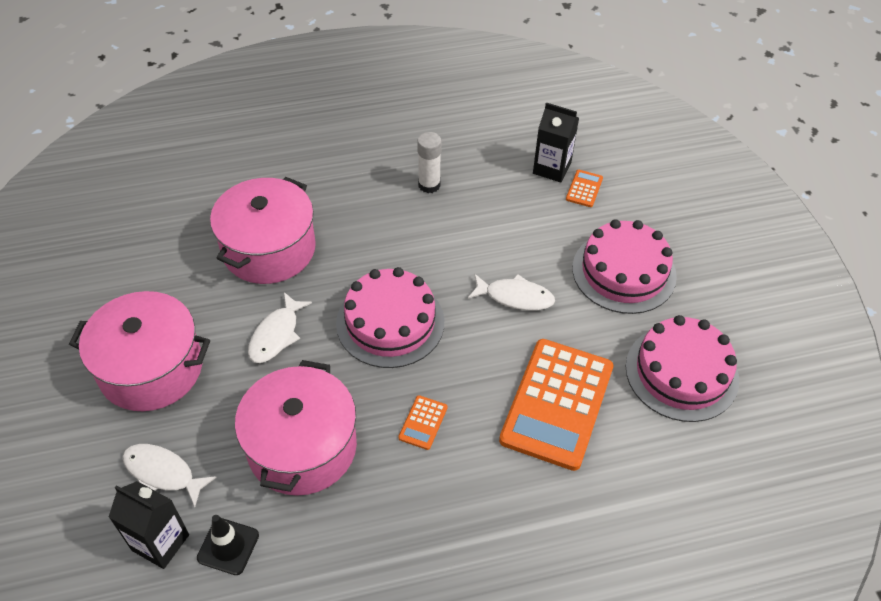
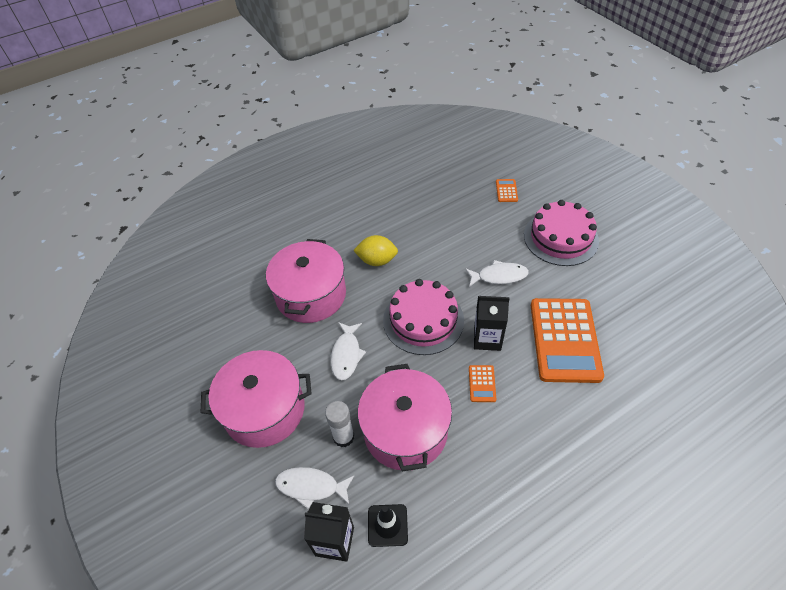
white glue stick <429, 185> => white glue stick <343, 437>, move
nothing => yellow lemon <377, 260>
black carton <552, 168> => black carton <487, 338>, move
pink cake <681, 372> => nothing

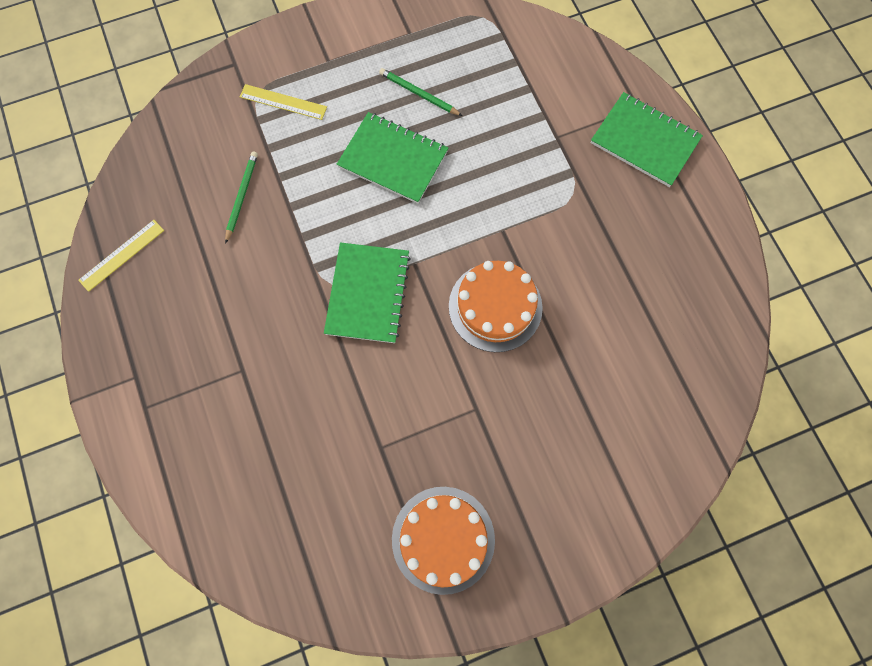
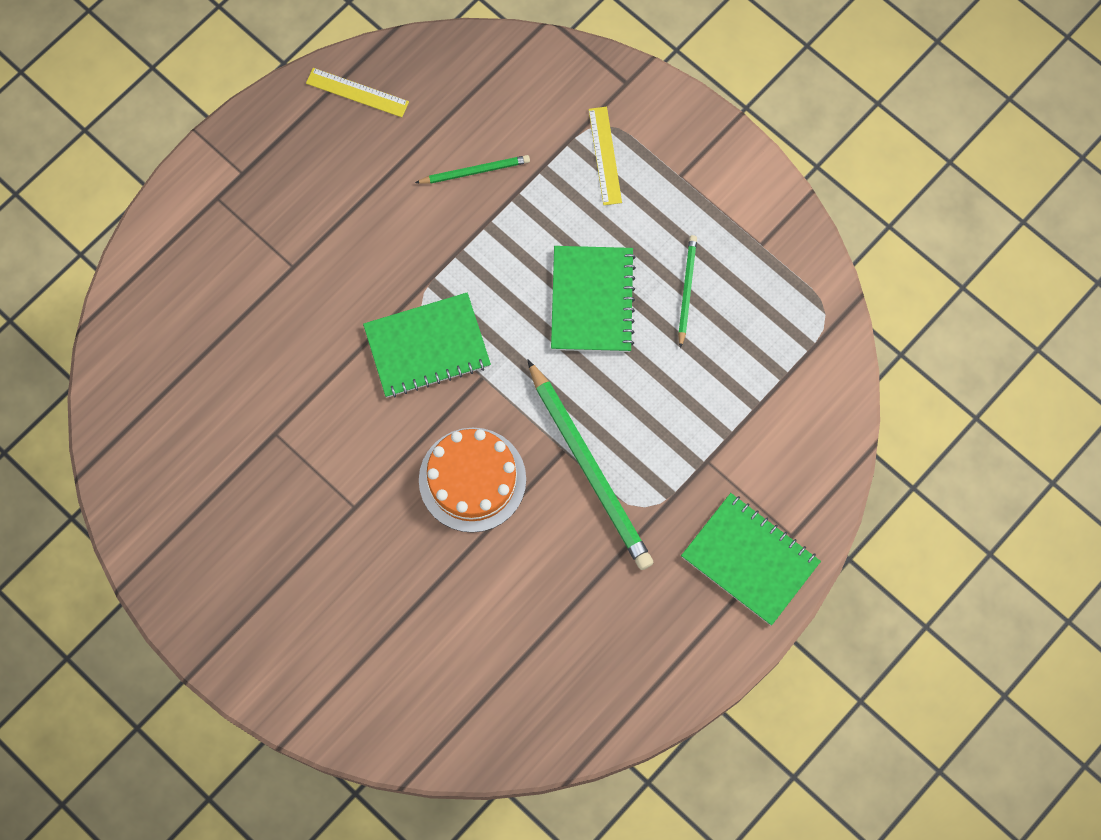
nothing => green pencil <590, 468>
green notebook <644, 141> => green notebook <750, 559>, 60 degrees counterclockwise
orange cake <443, 539> => nothing

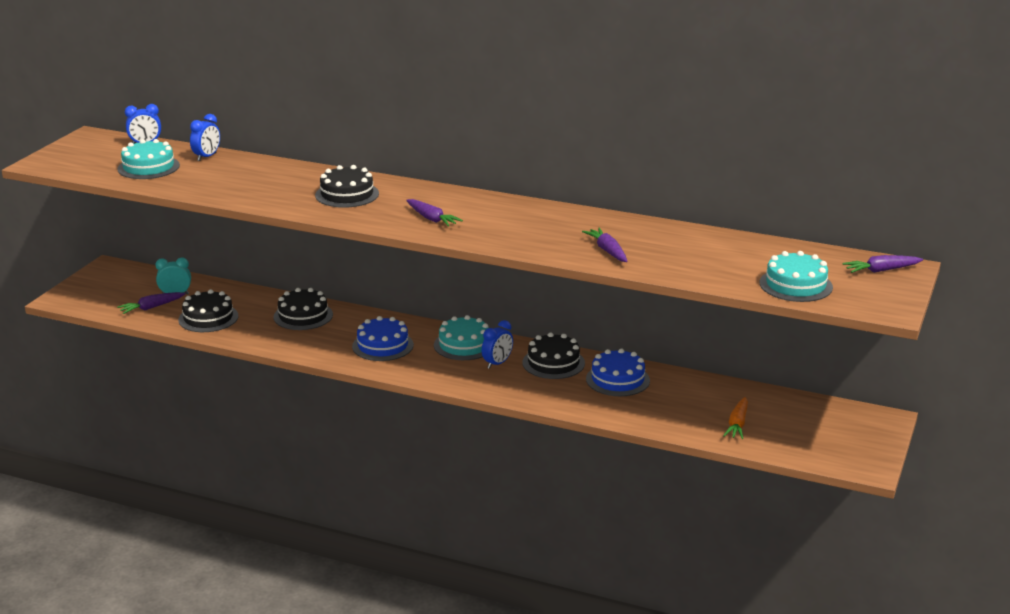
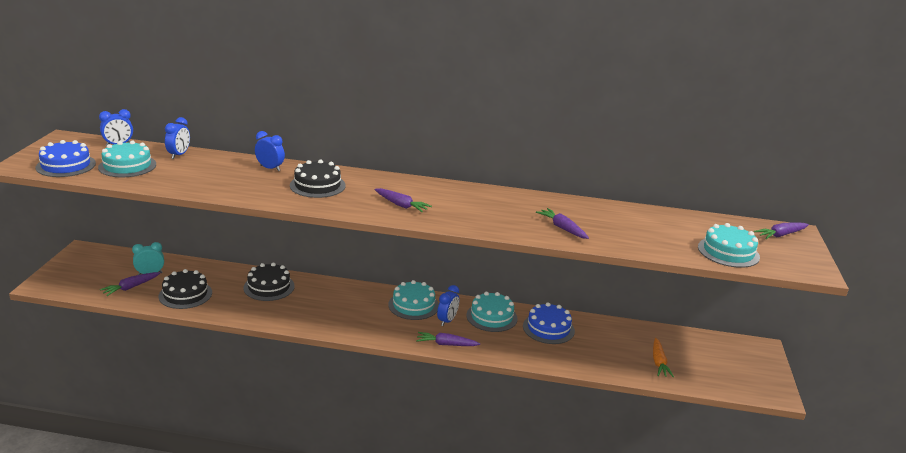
blue cake <382, 346> => blue cake <66, 165>, move
nothing => blue clock <270, 168>
nothing => purple carrot <446, 344>
black cake <553, 363> => turquoise cake <491, 317>

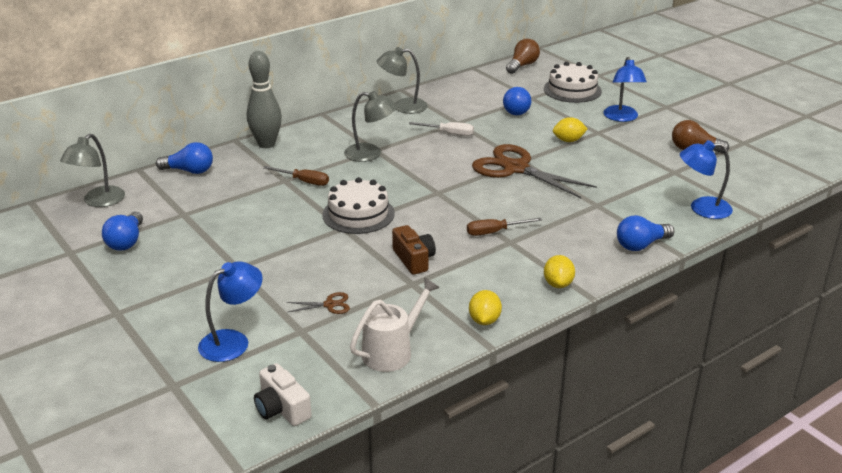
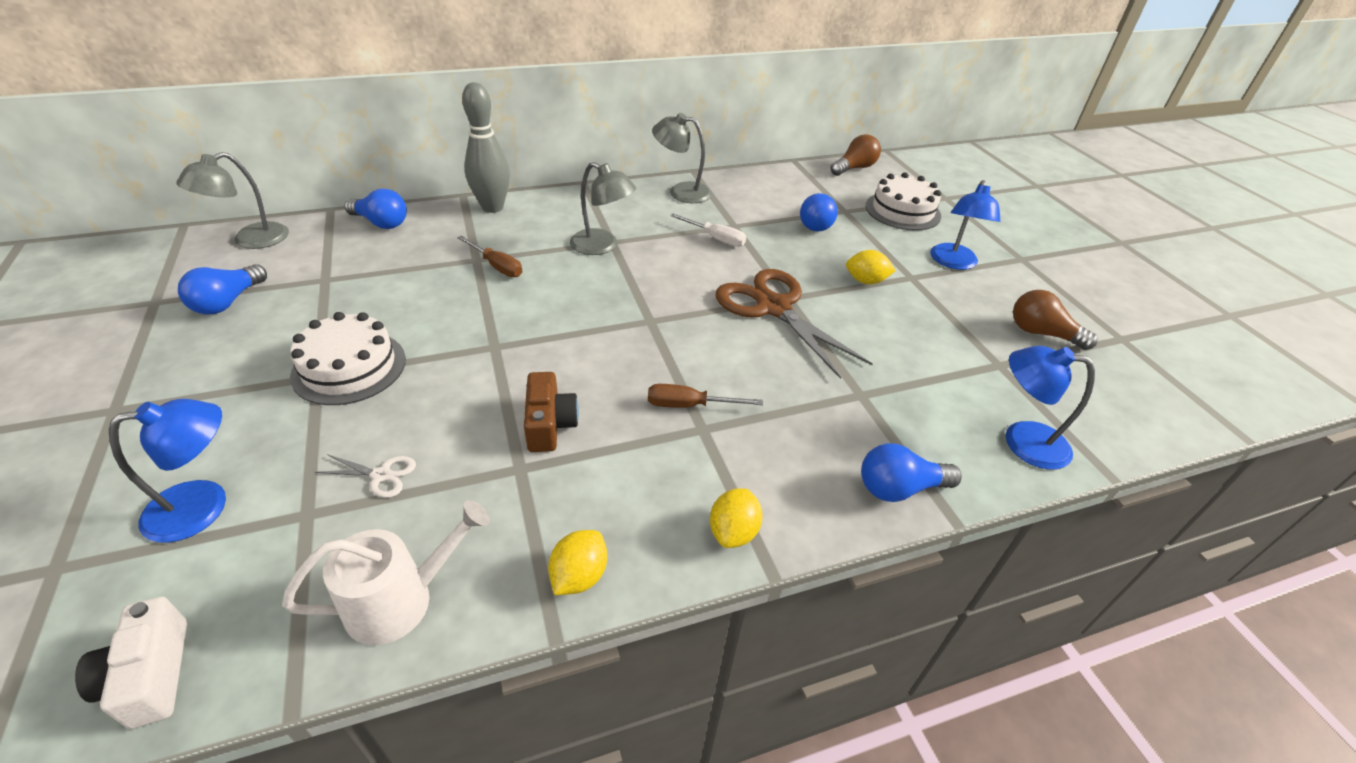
white cake <358, 214> => white cake <349, 367>, move
brown scissors <330, 305> => white scissors <381, 475>

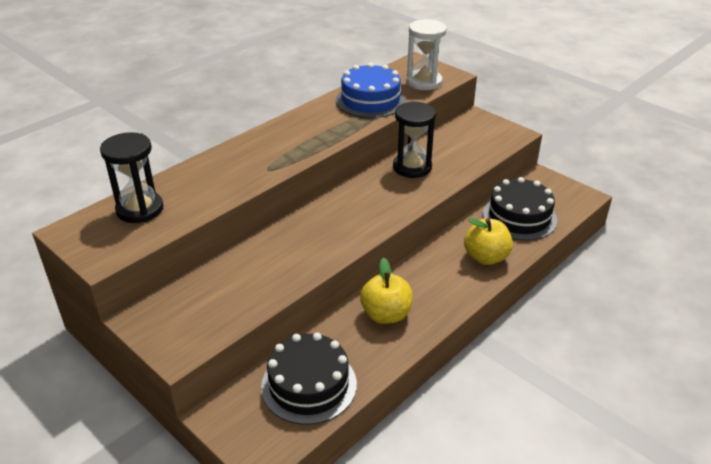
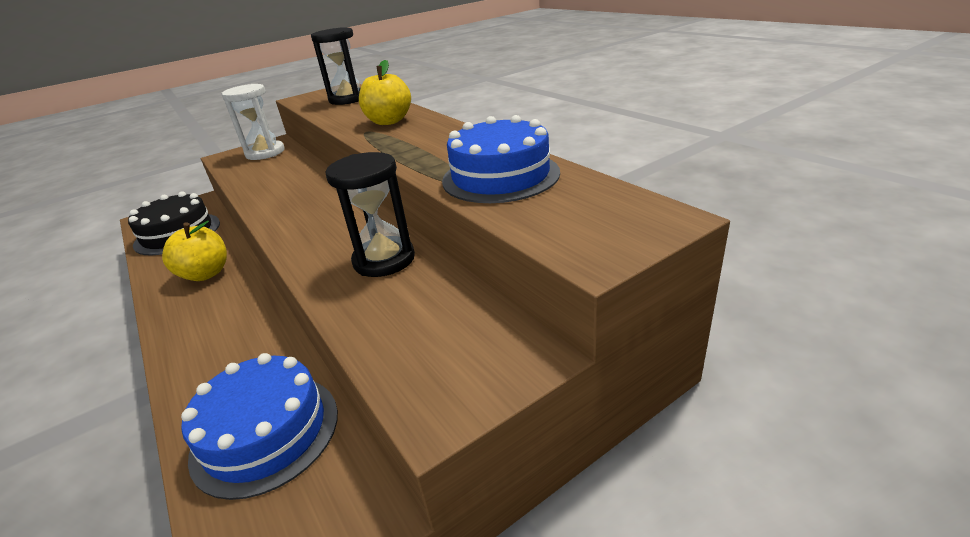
black cake <519, 217> => blue cake <265, 433>
white hourglass <424, 82> => white hourglass <265, 153>, move
yellow apple <486, 257> => yellow apple <389, 121>, move

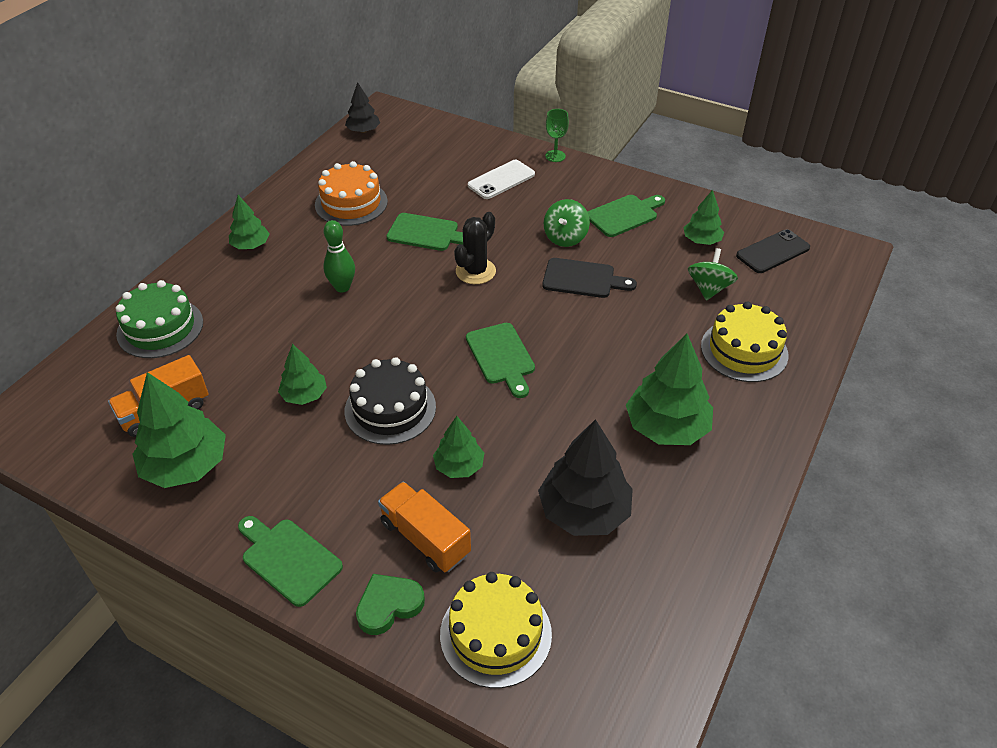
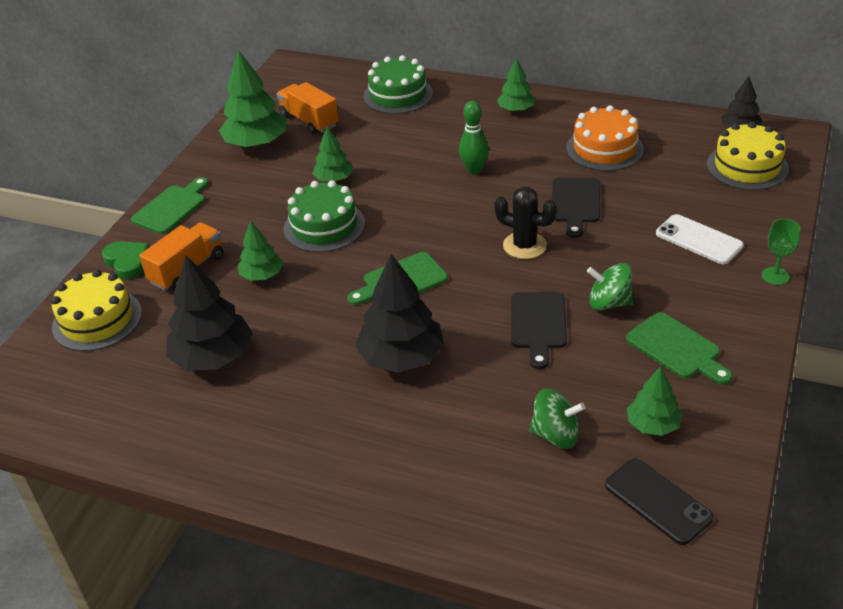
black cake <390, 409> => green cake <324, 226>
nothing => black tree <401, 357>
green cutting board <426, 233> => black cutting board <575, 203>
yellow cake <744, 350> => yellow cake <747, 166>, move
green tree <666, 427> => nothing

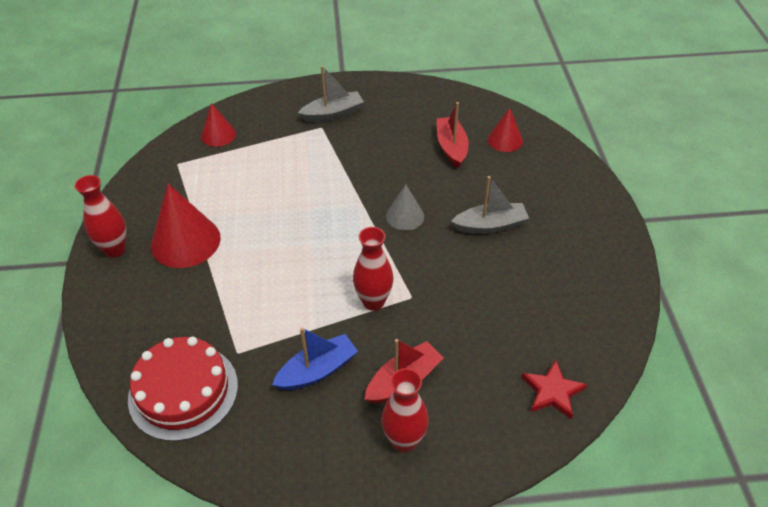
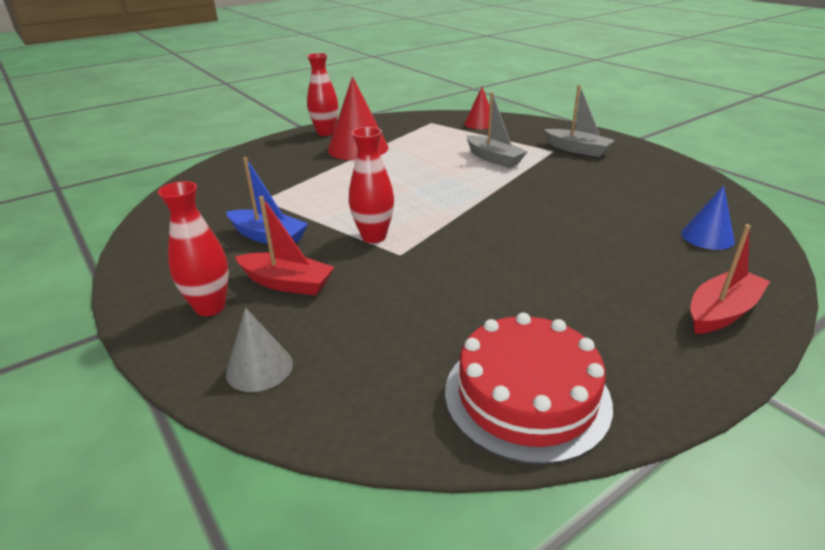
grey cone <405, 216> => grey cone <259, 368>, move
red cake <183, 391> => red cake <526, 395>, move
grey boat <490, 225> => grey boat <494, 158>, move
red cone <505, 140> => blue cone <707, 237>
red boat <451, 147> => red boat <721, 312>, move
red star <552, 392> => nothing

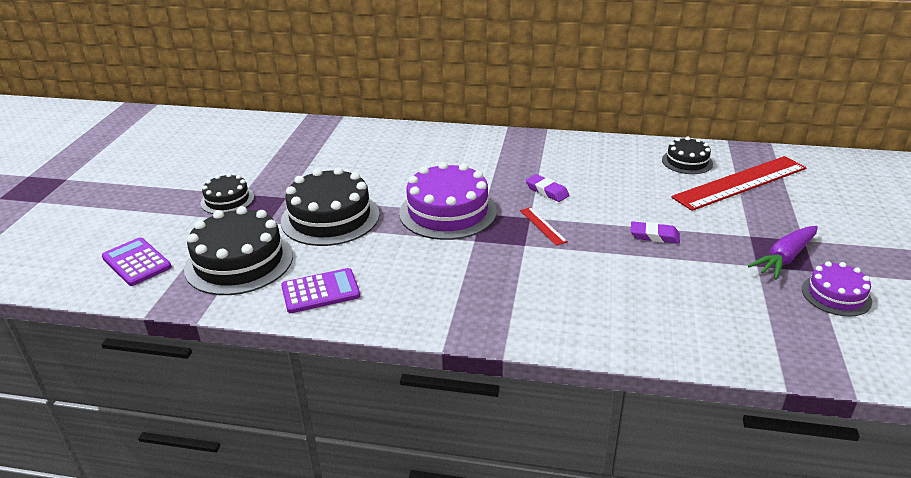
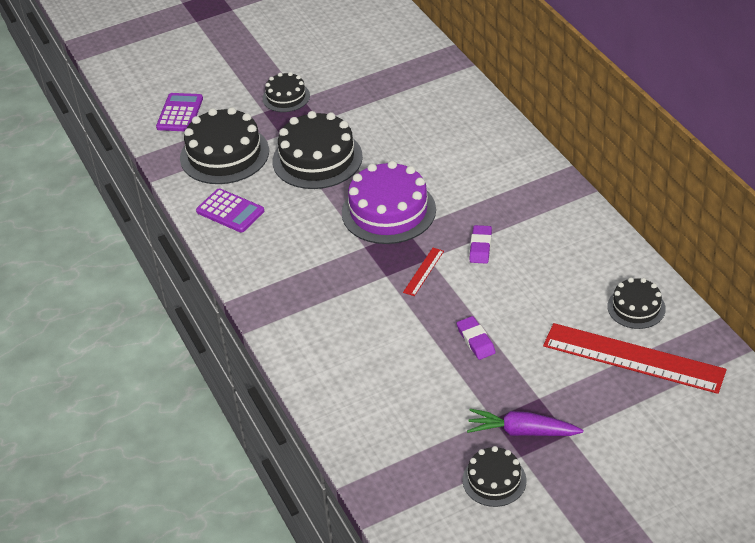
purple cake <836, 295> => black cake <494, 480>

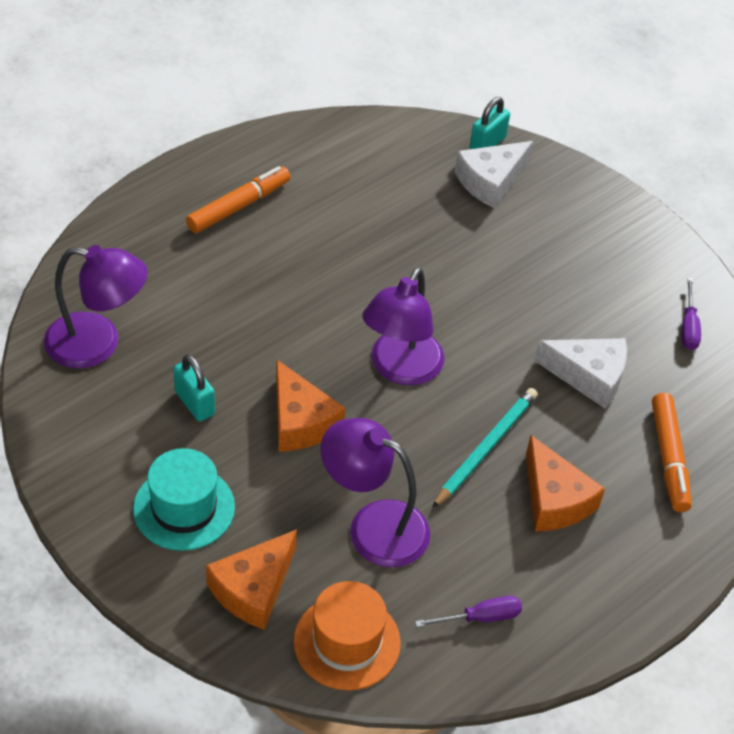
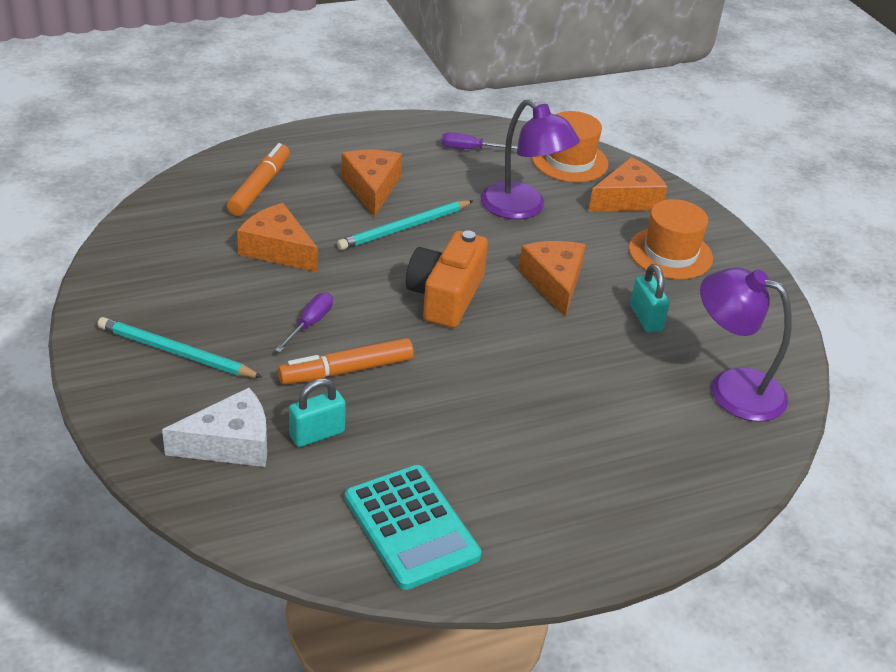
nothing => turquoise pencil <176, 352>
white cheese <589, 376> => orange cheese <277, 249>
purple screwdriver <688, 327> => purple screwdriver <309, 324>, move
orange marker <238, 207> => orange marker <347, 370>, move
turquoise padlock <487, 143> => turquoise padlock <317, 434>, move
nothing => turquoise calculator <411, 527>
purple lamp <400, 369> => orange camera <445, 296>
turquoise hat <184, 508> => orange hat <670, 253>

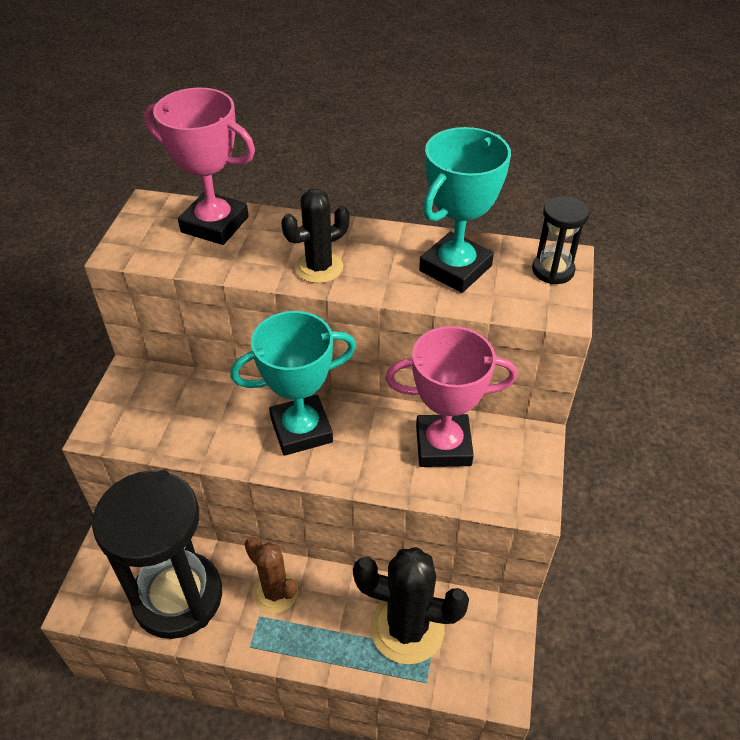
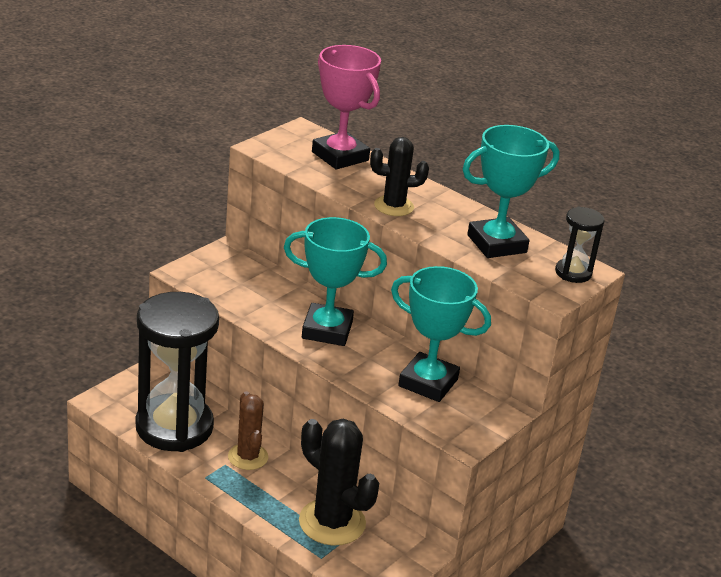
pink trophy <443, 445> => turquoise trophy <428, 383>

